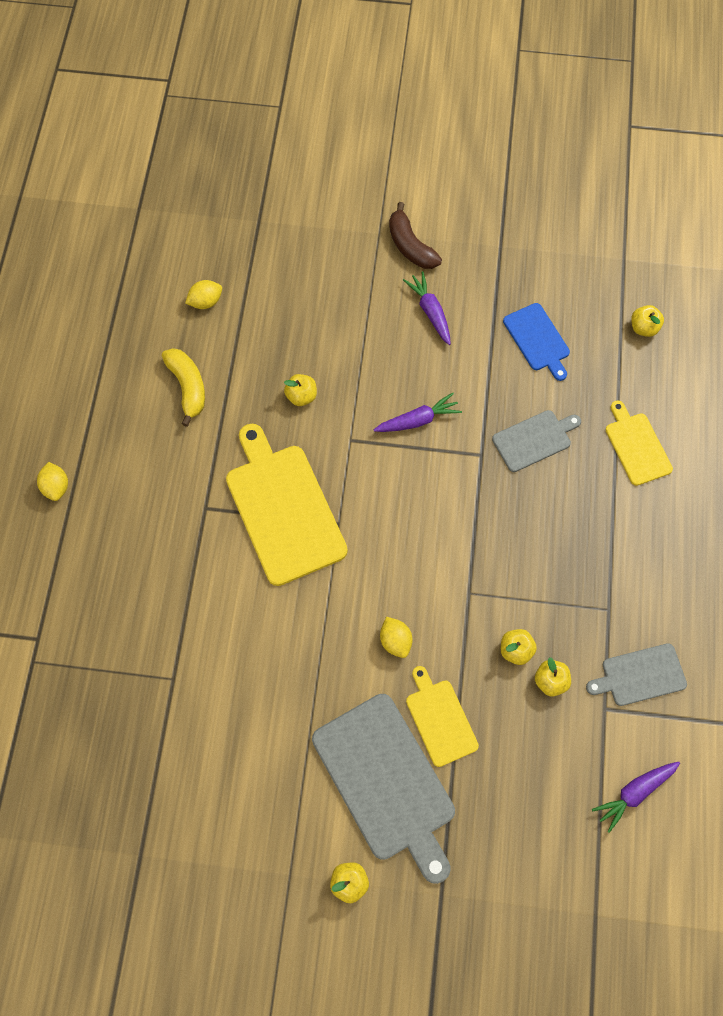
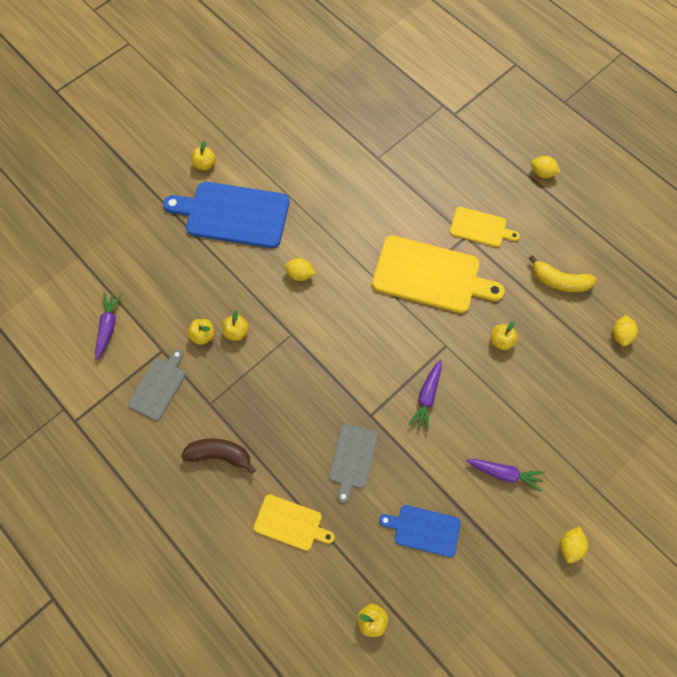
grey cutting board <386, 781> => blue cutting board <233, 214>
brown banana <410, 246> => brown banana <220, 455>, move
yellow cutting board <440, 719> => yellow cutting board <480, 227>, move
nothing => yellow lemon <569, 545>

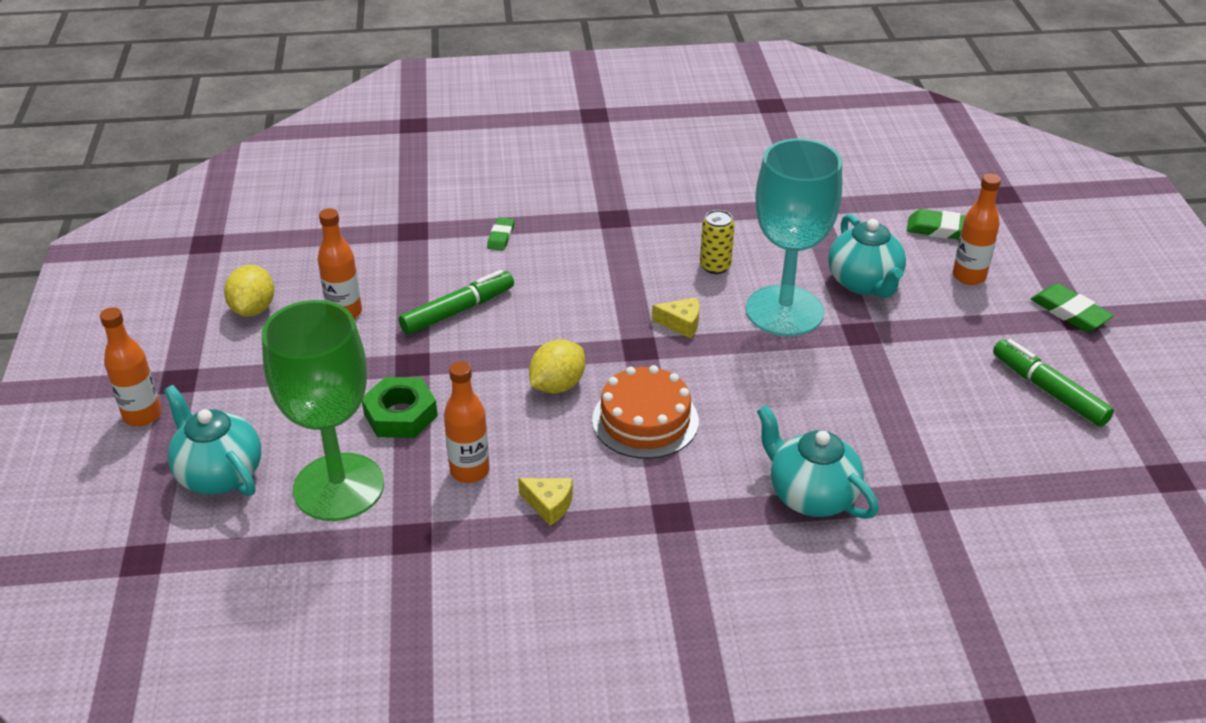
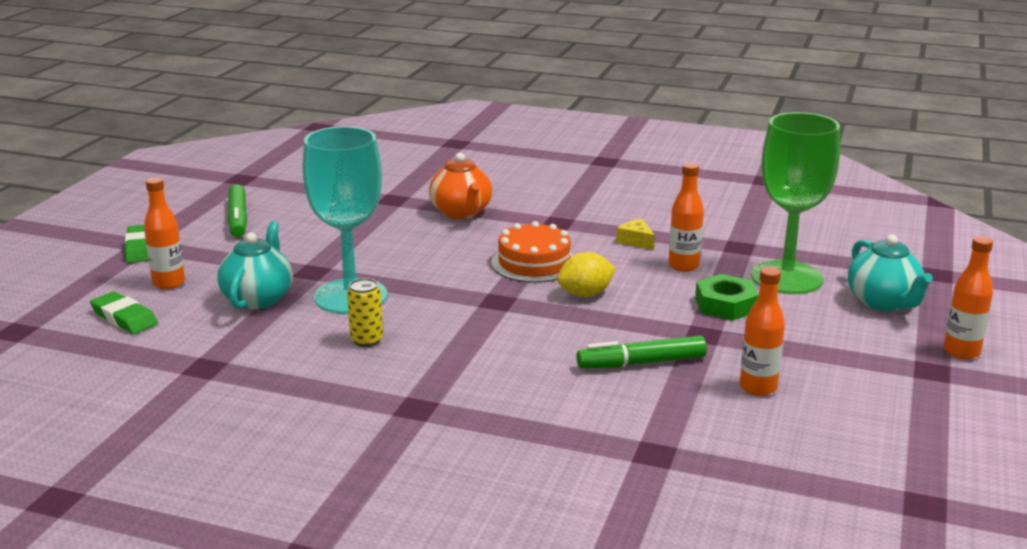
turquoise teapot <811, 495> => orange teapot <461, 212>
yellow lemon <253, 309> => nothing
green eraser <501, 237> => nothing
yellow cheese <681, 323> => nothing

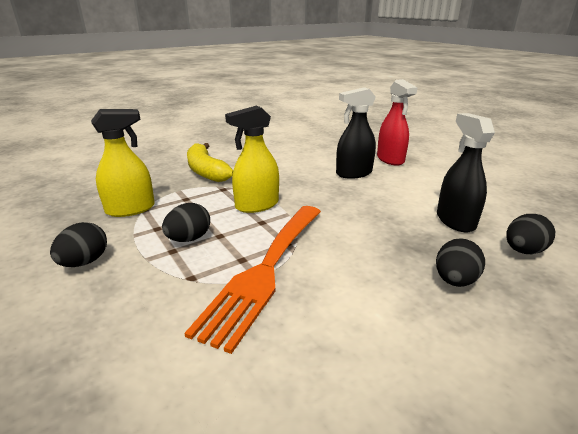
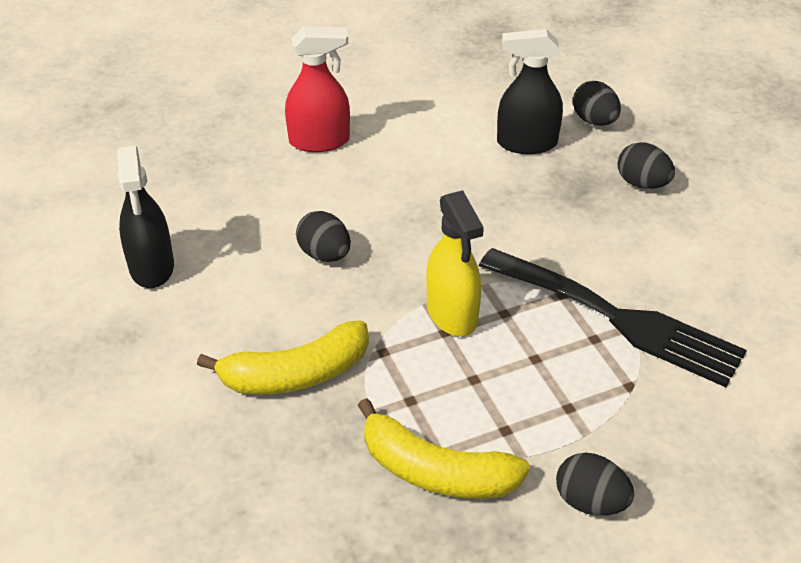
black spray bottle <353, 173> => black spray bottle <152, 267>, move
black egg <189, 239> => black egg <324, 254>, move
yellow spray bottle <131, 209> => yellow banana <436, 471>
orange fork <265, 270> => black fork <618, 319>

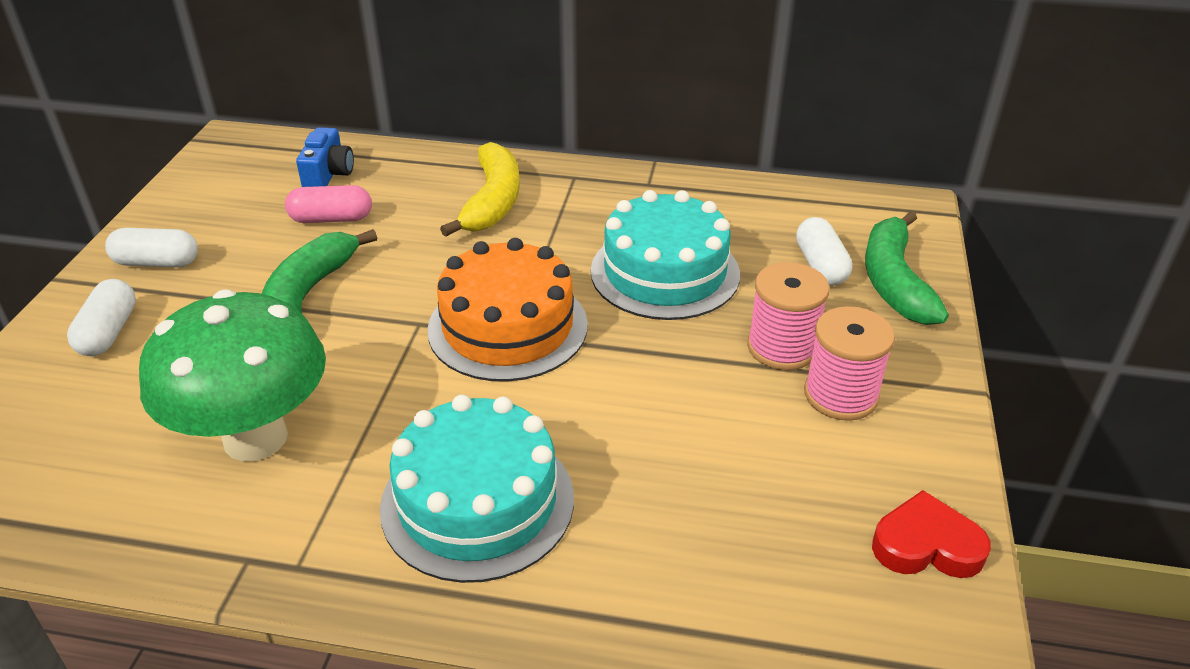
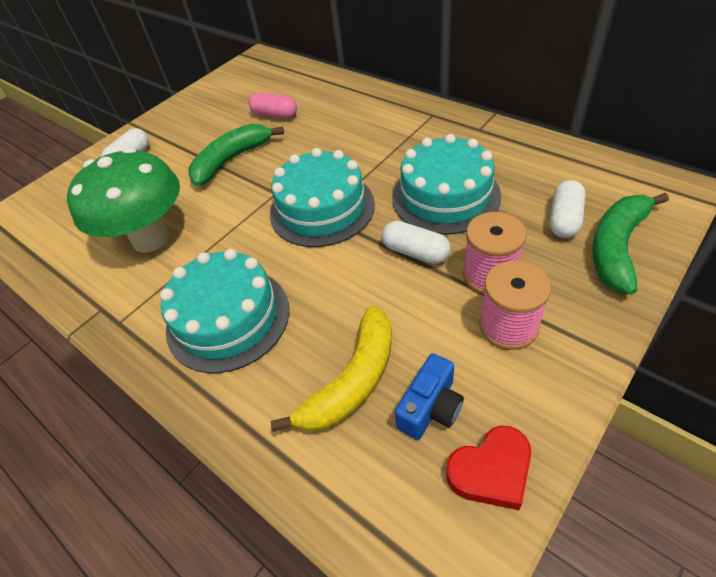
orange cake <507, 327> => turquoise cake <322, 209>
yellow banana <492, 201> => yellow banana <352, 381>, move
white capsule <157, 262> => white capsule <415, 252>, move
blue camera <328, 174> => blue camera <430, 408>, move
red heart <926, 545> => red heart <491, 471>, 120 degrees clockwise

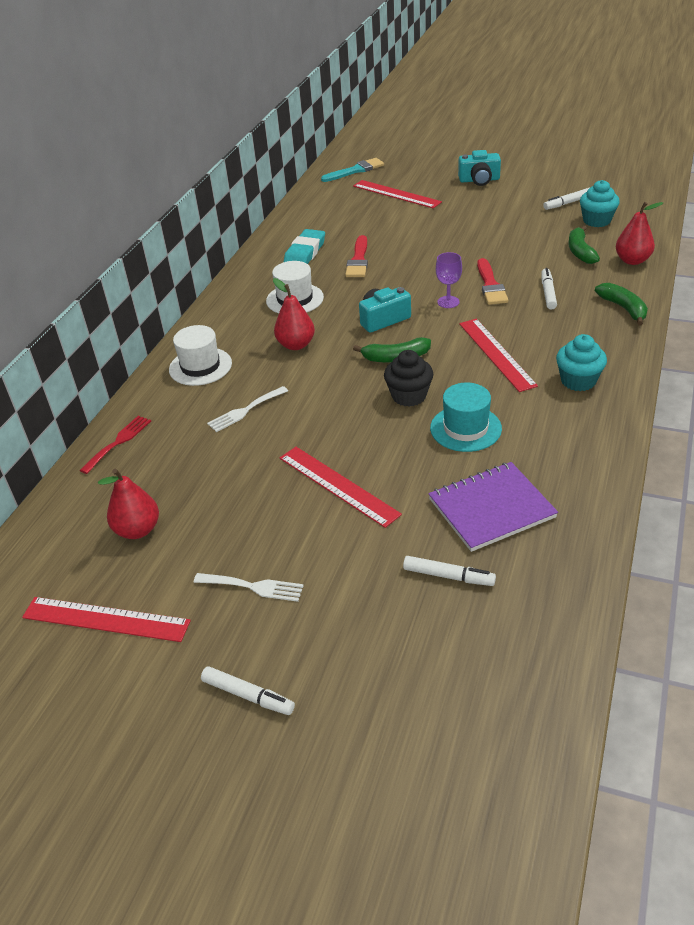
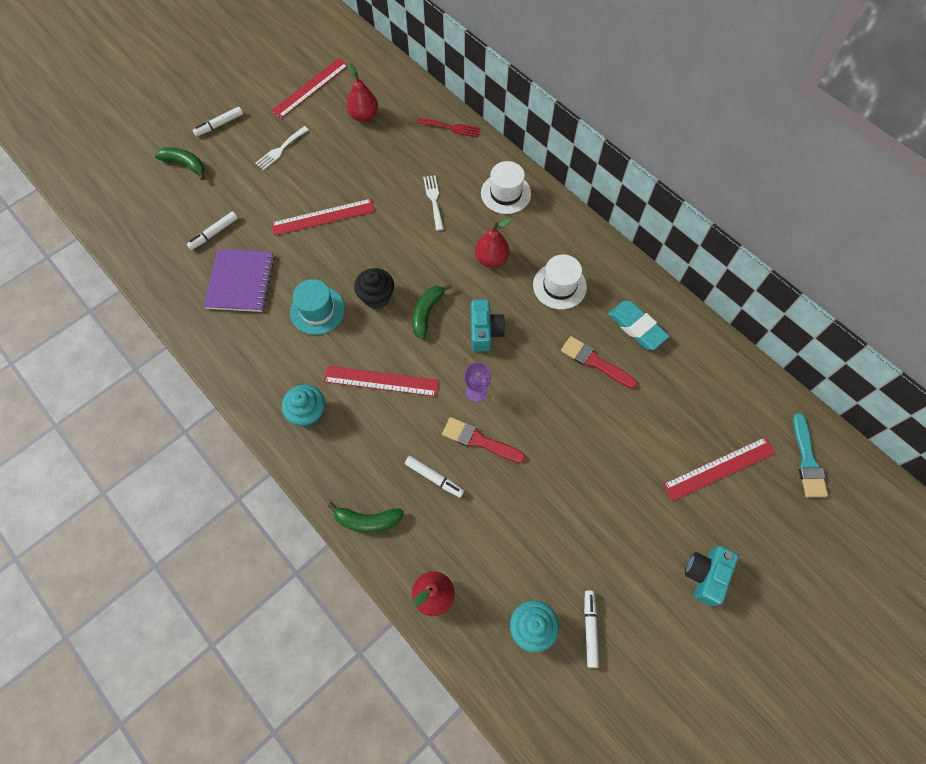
green banana <580, 251> => green banana <185, 164>, move
red fork <118, 442> => red fork <452, 128>, 45 degrees counterclockwise

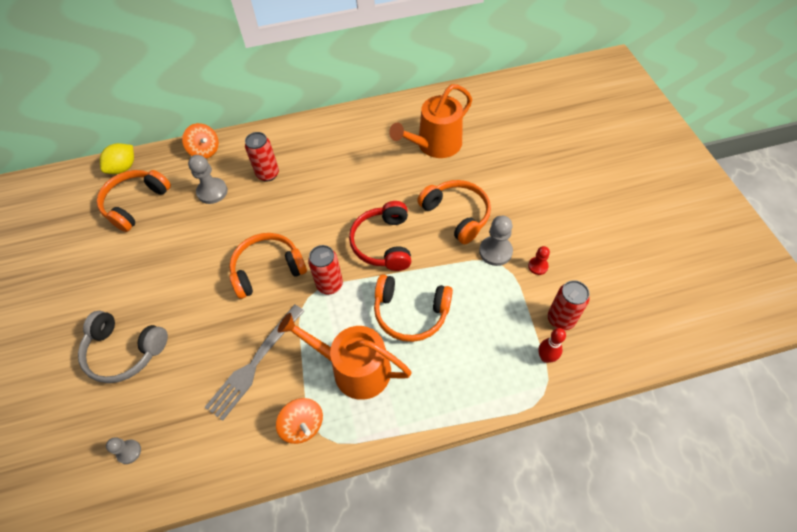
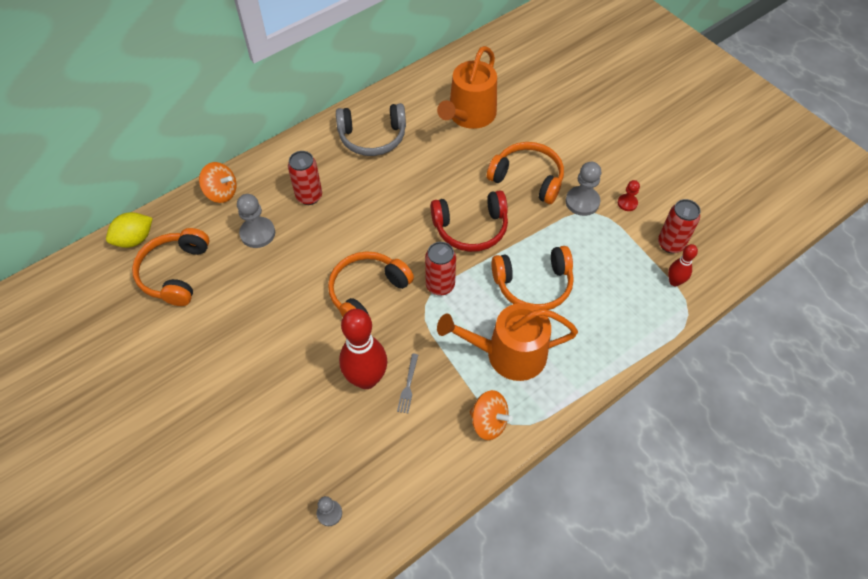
yellow lemon <123, 168> => yellow lemon <135, 239>, 45 degrees clockwise
grey headphones <124, 351> => grey headphones <372, 137>, move
nothing => red bowling pin <366, 379>
grey fork <254, 364> => grey fork <408, 386>, x0.45
red headphones <383, 243> => red headphones <471, 228>, 75 degrees counterclockwise

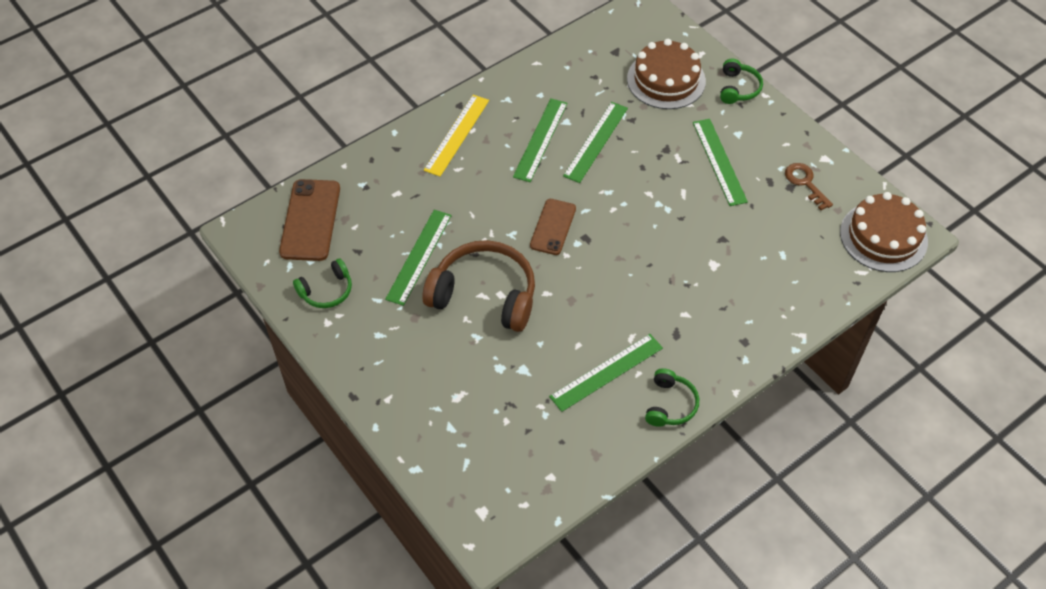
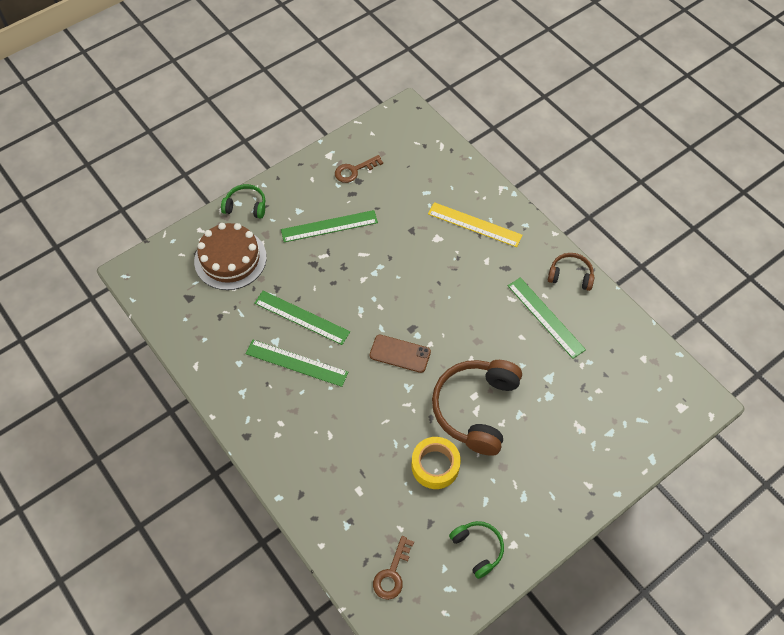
brown phone <310, 220> => brown key <392, 573>
green ruler <419, 256> => yellow tape <435, 466>
yellow ruler <457, 135> => yellow ruler <474, 224>, move
green headphones <670, 404> => brown headphones <570, 276>
brown cake <883, 237> => nothing

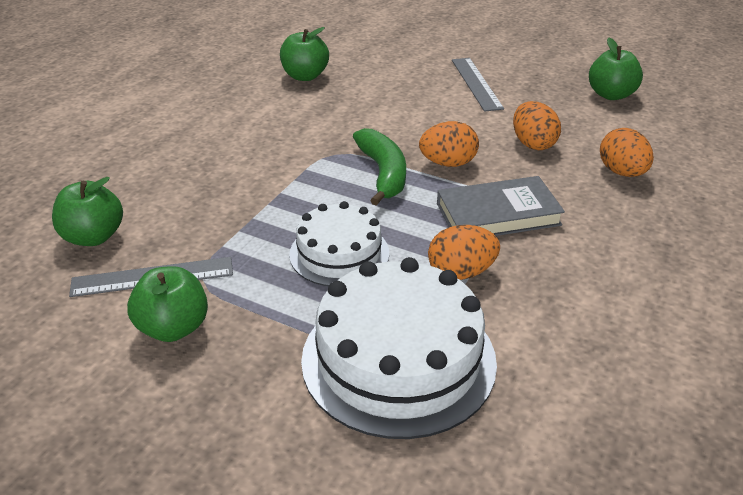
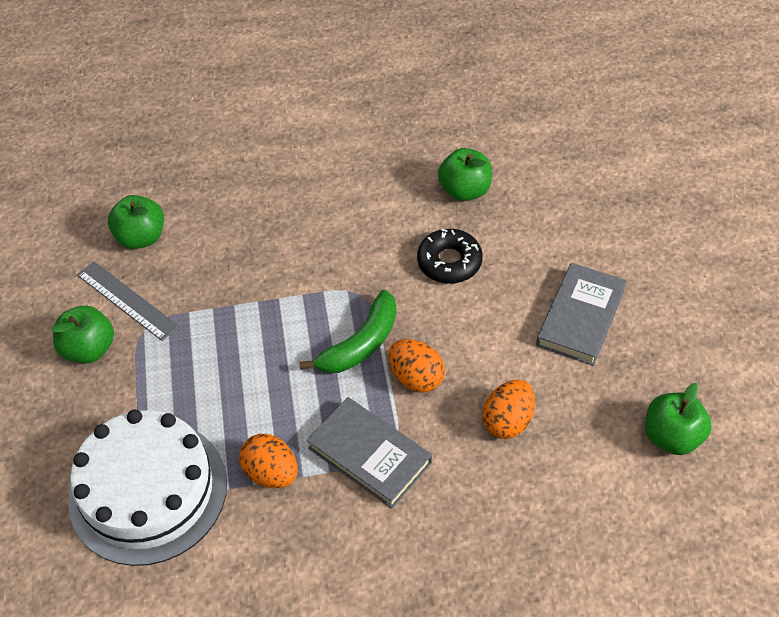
nothing => black donut <449, 262>
grey ruler <476, 83> => grey book <580, 317>
white cake <339, 253> => nothing
orange egg <622, 172> => nothing

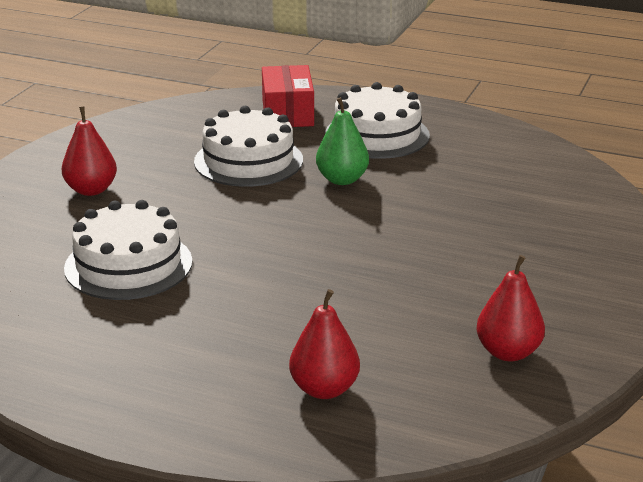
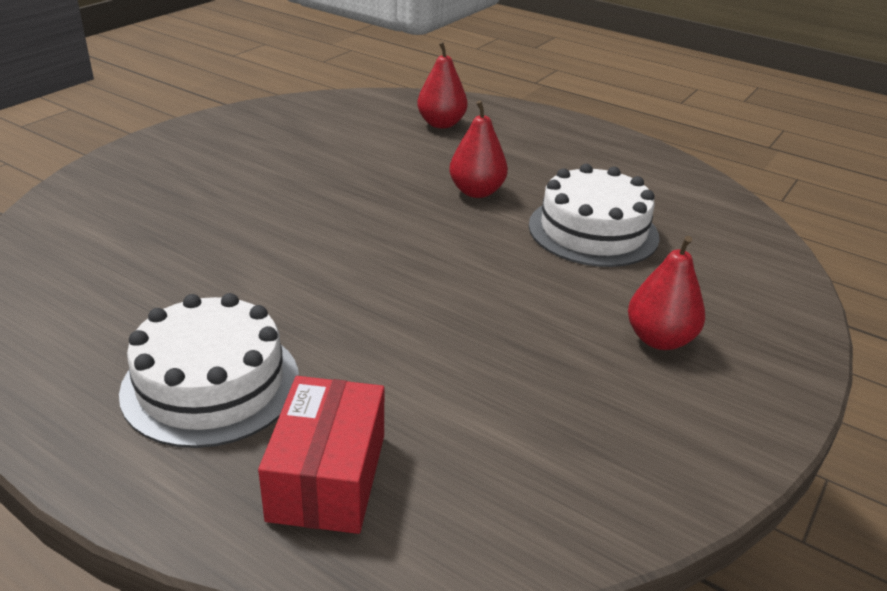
red pear <508, 352> => red pear <476, 192>, move
white cake <248, 161> => nothing
green pear <342, 179> => nothing

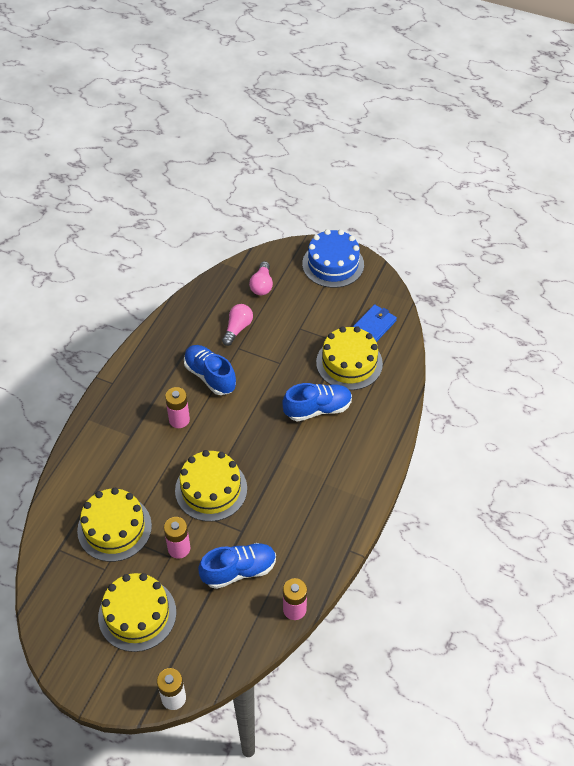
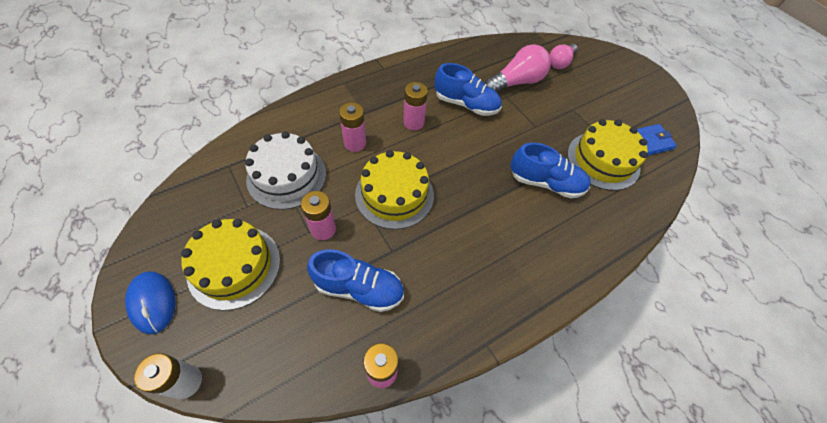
nothing => blue mouse <152, 302>
yellow cake <114, 528> => white cake <286, 176>
nothing => pink battery <355, 143>
blue shoe <210, 376> => blue shoe <466, 104>, 120 degrees clockwise
pink light bulb <237, 328> => pink light bulb <516, 82>, x1.53
blue cake <333, 264> => nothing

